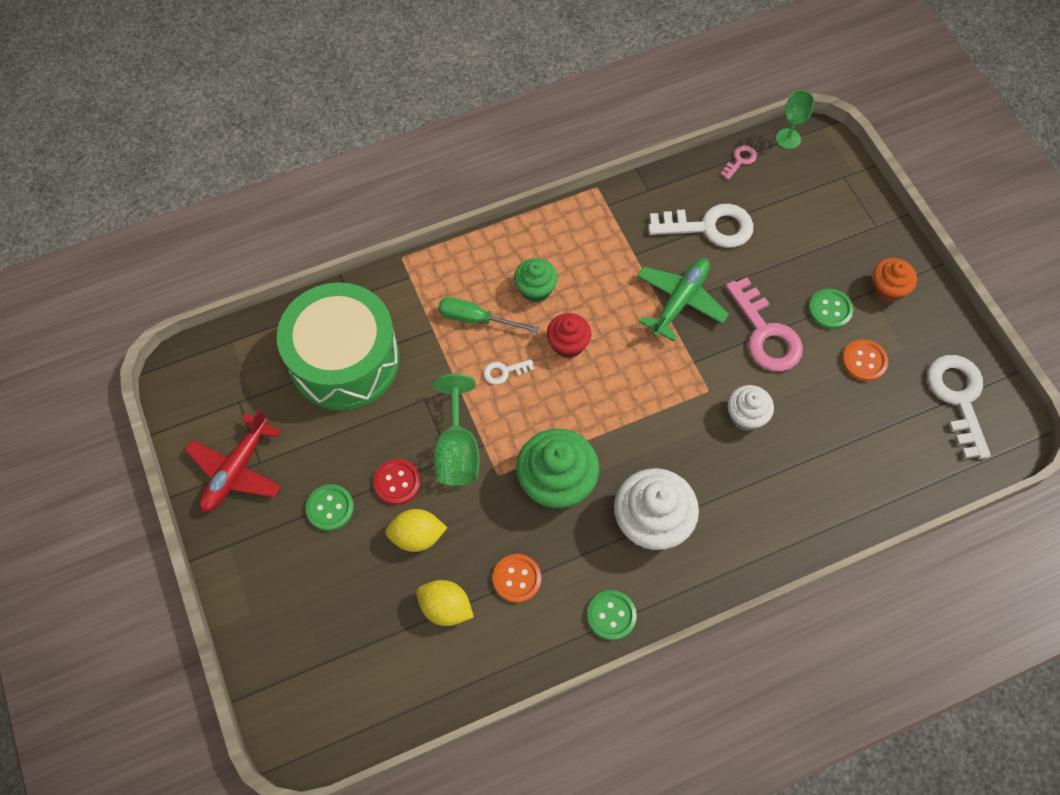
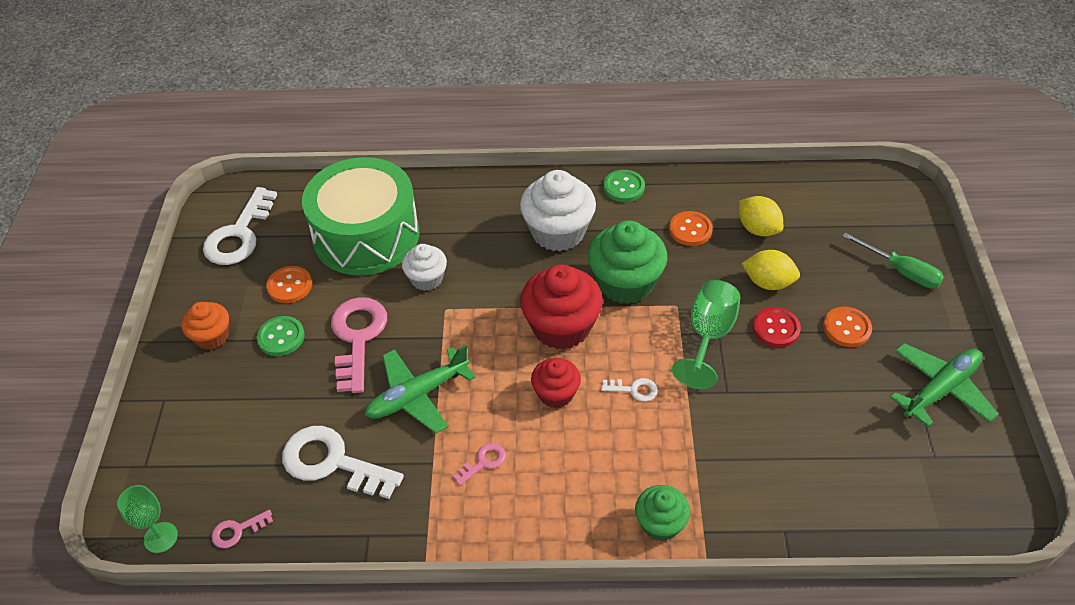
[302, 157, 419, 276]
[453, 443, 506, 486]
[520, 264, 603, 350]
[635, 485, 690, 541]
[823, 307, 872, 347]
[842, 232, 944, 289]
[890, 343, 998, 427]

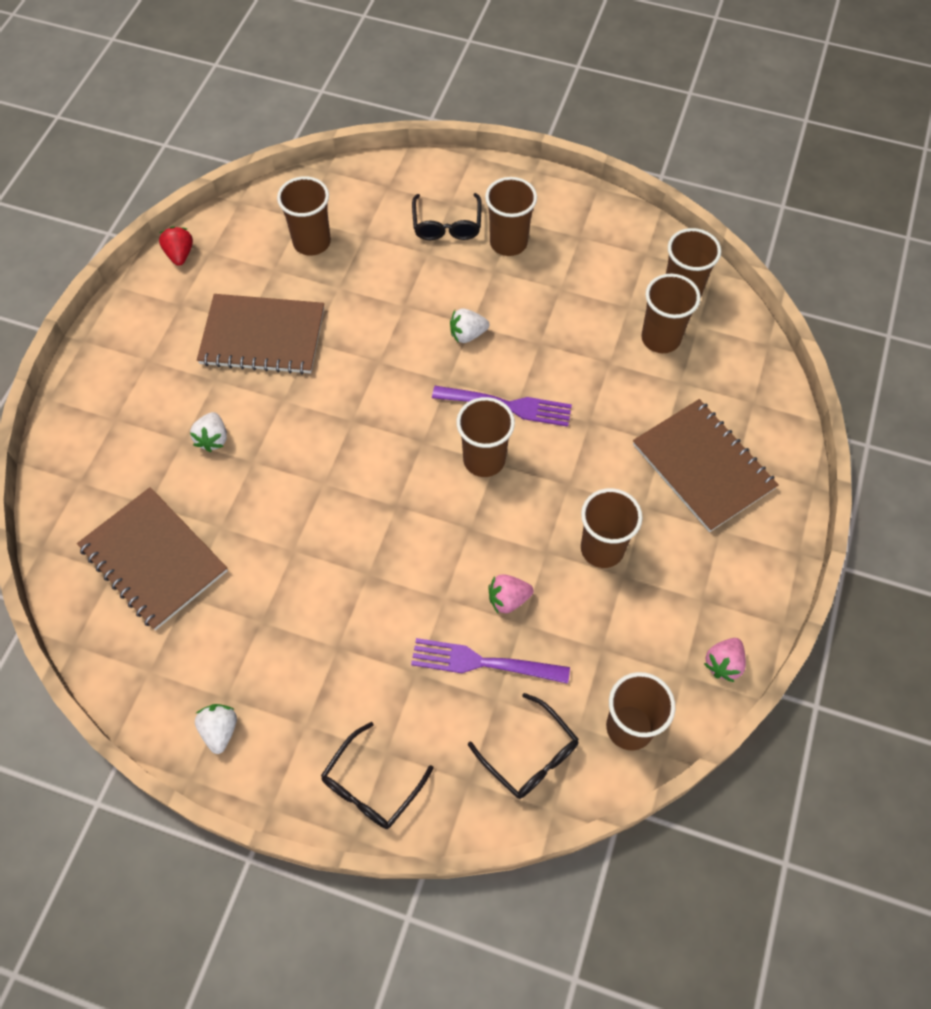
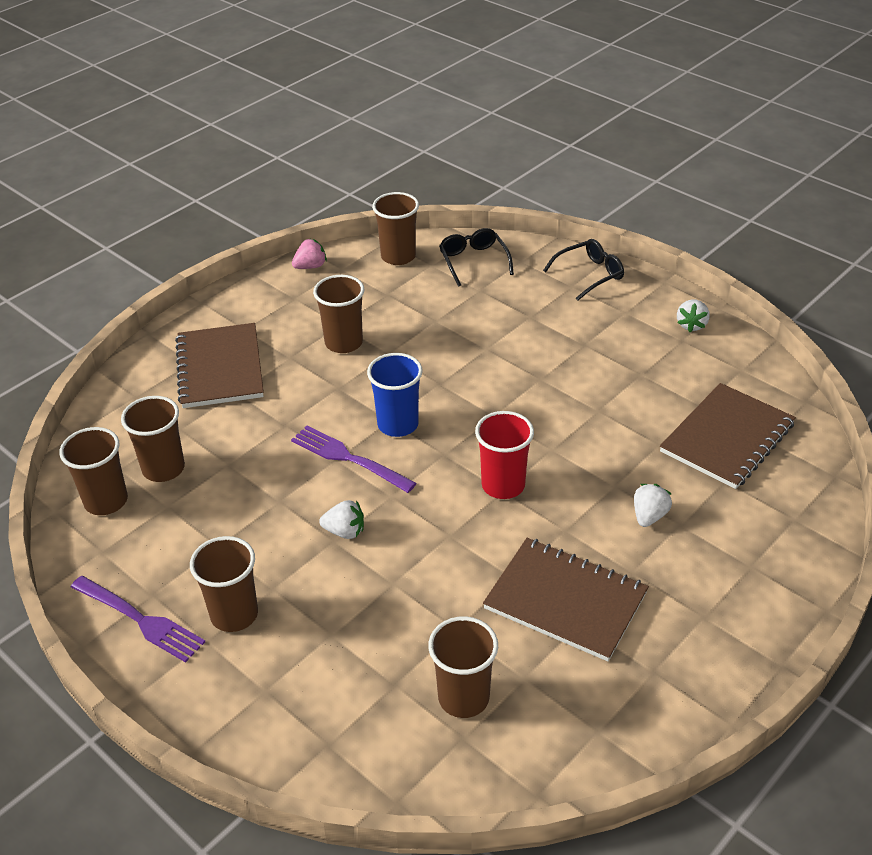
[71, 576, 205, 663]
[367, 353, 423, 437]
[475, 411, 534, 499]
[660, 383, 796, 489]
[159, 226, 193, 266] (first image)
[412, 193, 482, 240] (first image)
[489, 574, 533, 613] (first image)

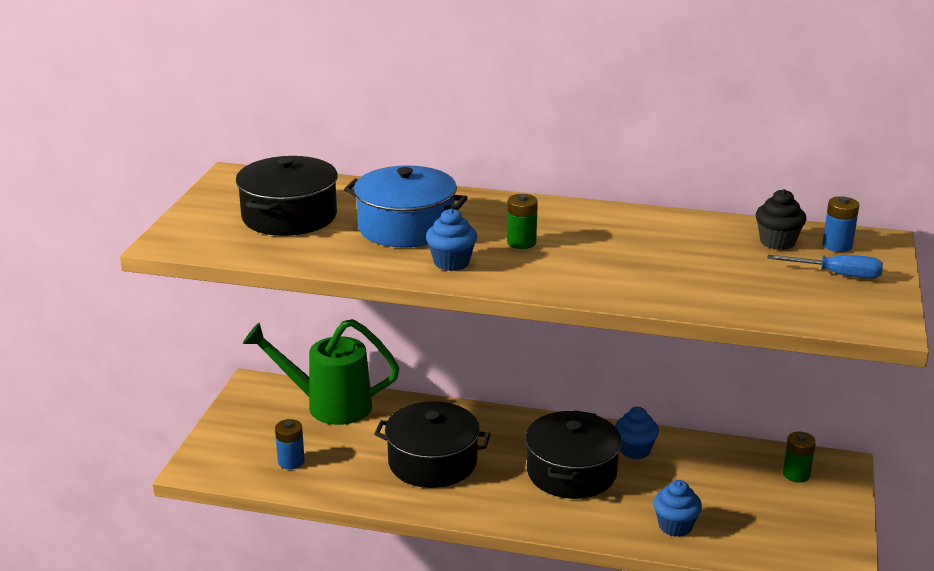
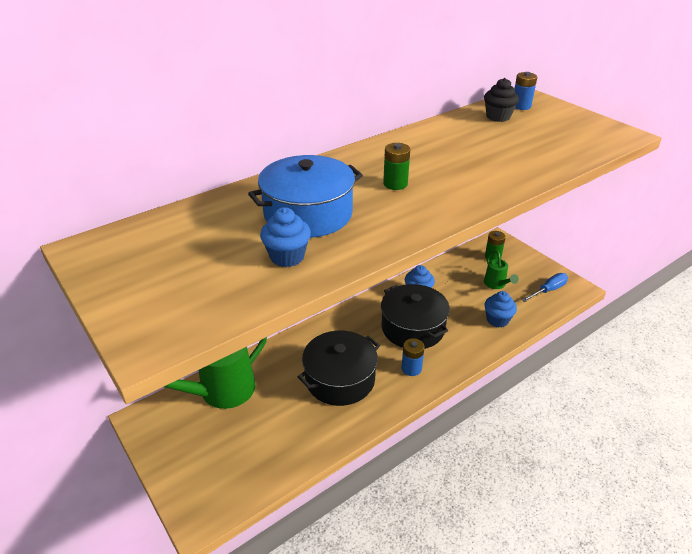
[260, 207, 311, 267]
[401, 338, 425, 376]
[484, 251, 519, 289]
[522, 273, 568, 302]
[236, 156, 338, 236] (first image)

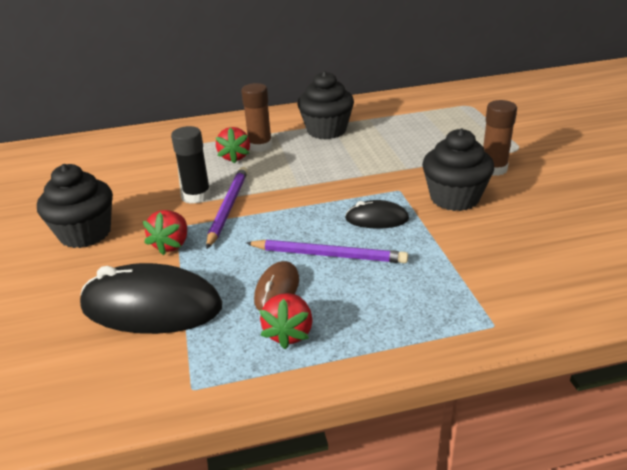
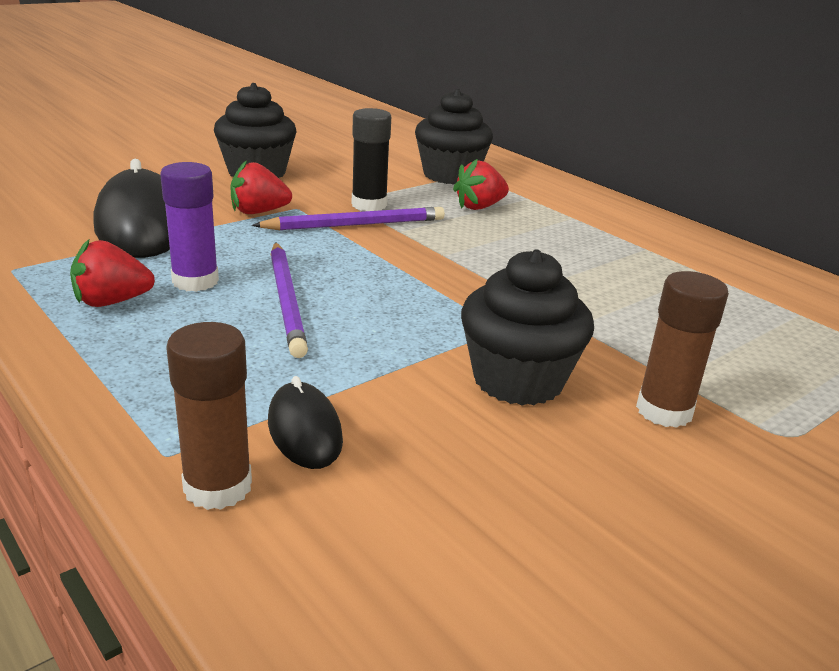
[160, 162, 219, 292]
[166, 322, 252, 510]
[268, 376, 343, 469]
[415, 89, 493, 185]

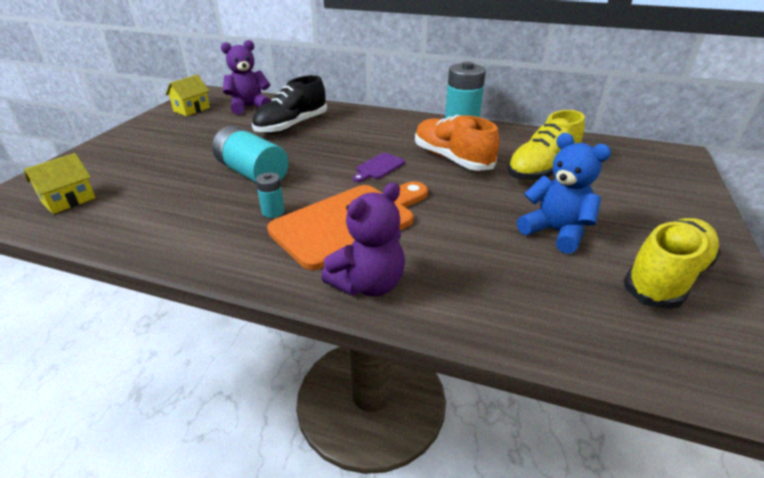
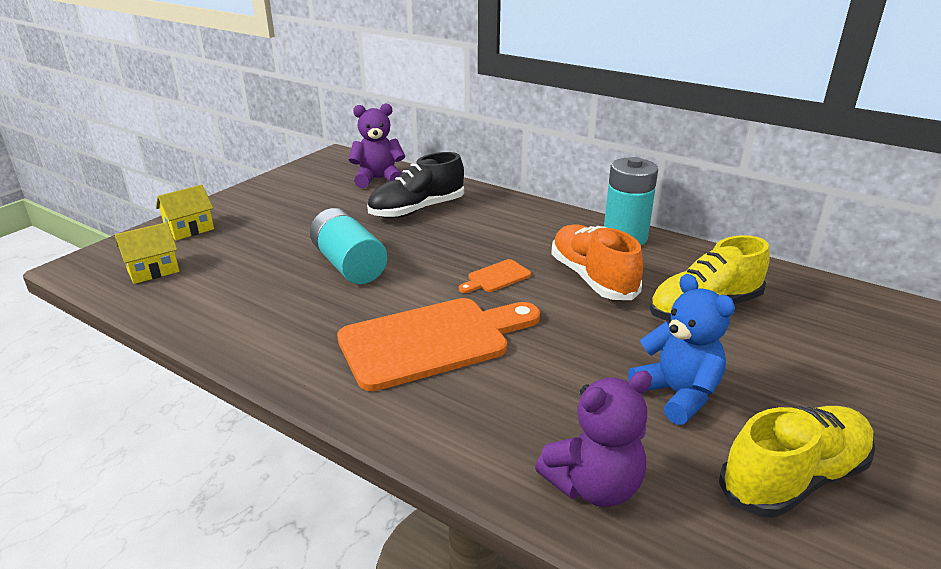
[156, 185, 214, 240]
[459, 259, 531, 293]
[535, 371, 652, 507]
[256, 172, 284, 218] (first image)

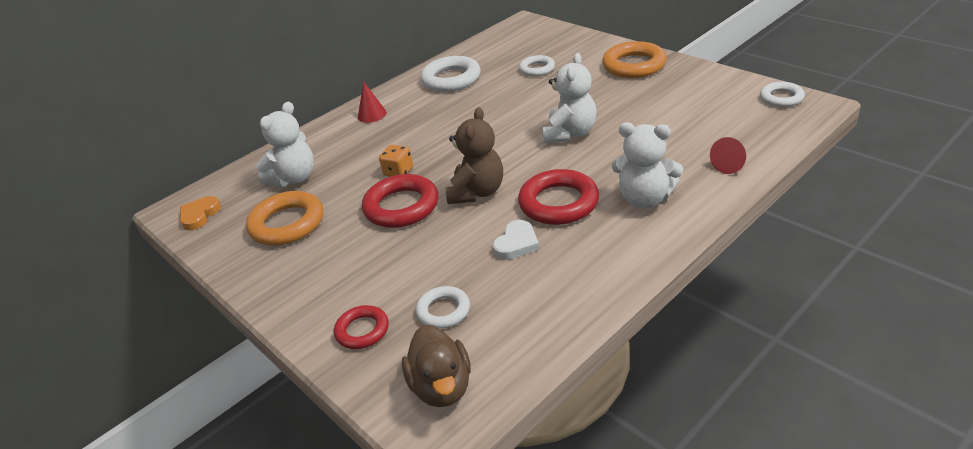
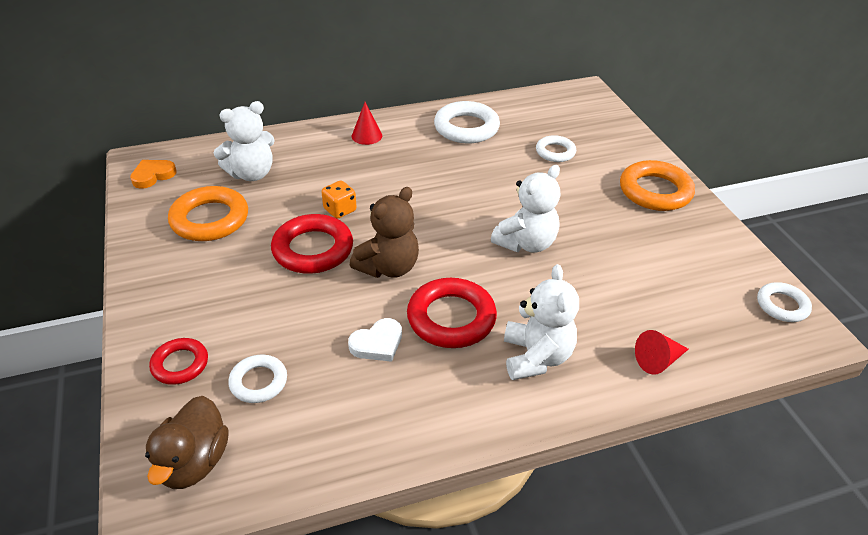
[504, 264, 579, 380]

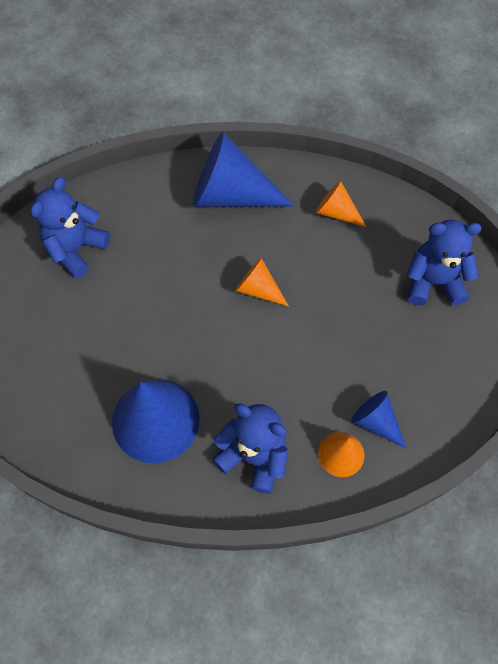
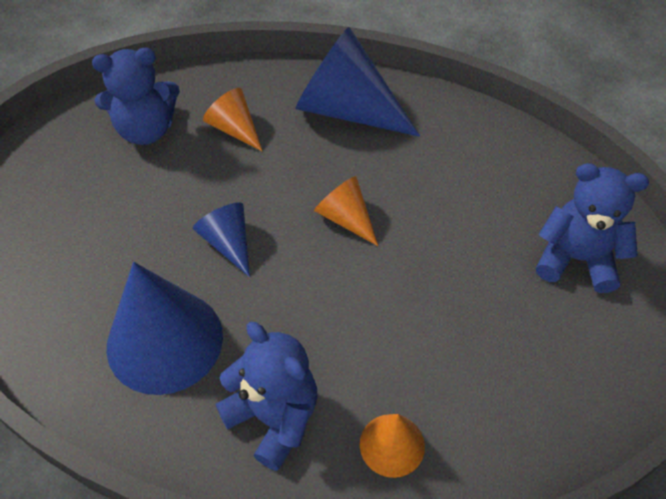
[92, 48, 180, 145]
[193, 202, 250, 277]
[203, 88, 263, 152]

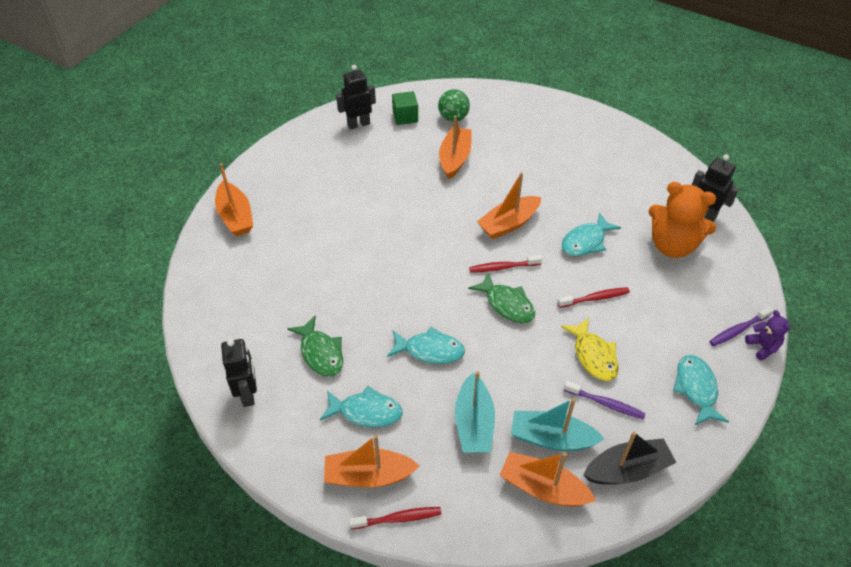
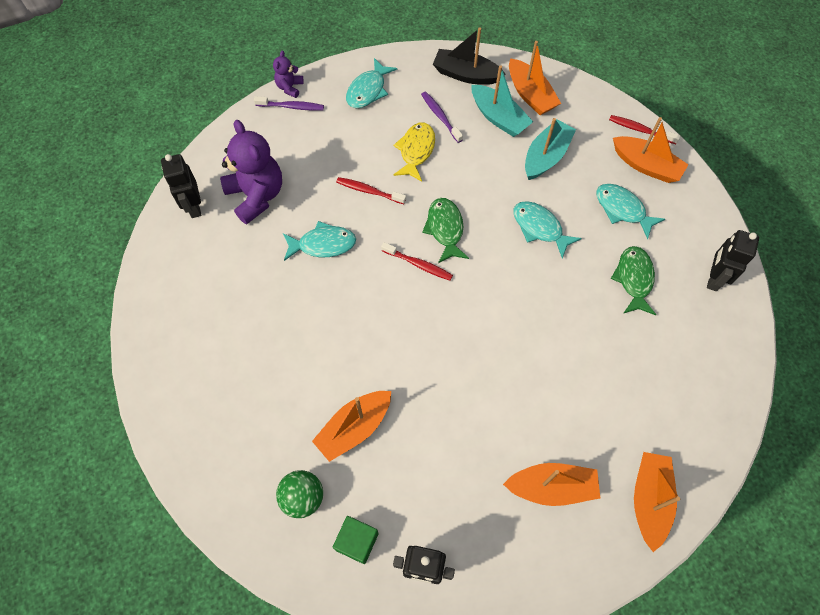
[220, 120, 282, 225]
[503, 463, 600, 506]

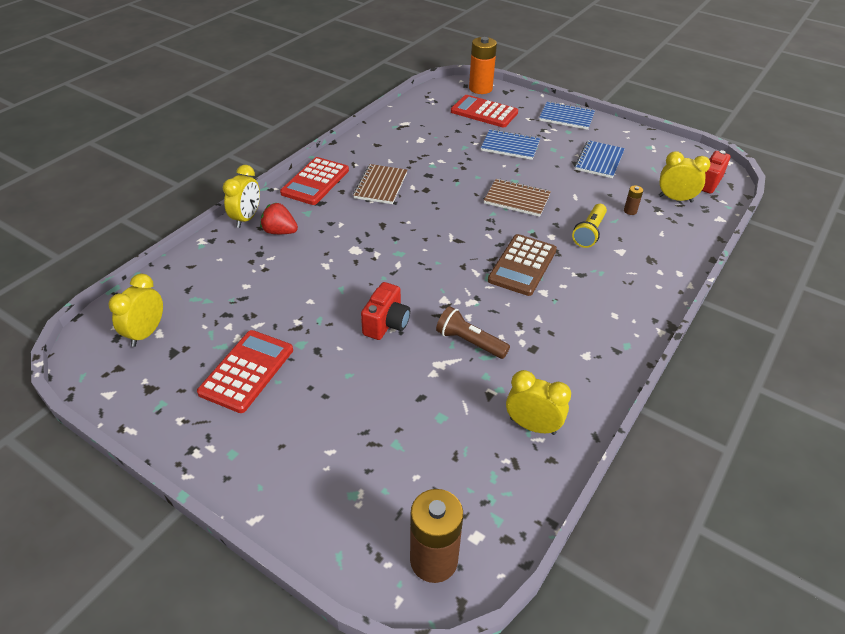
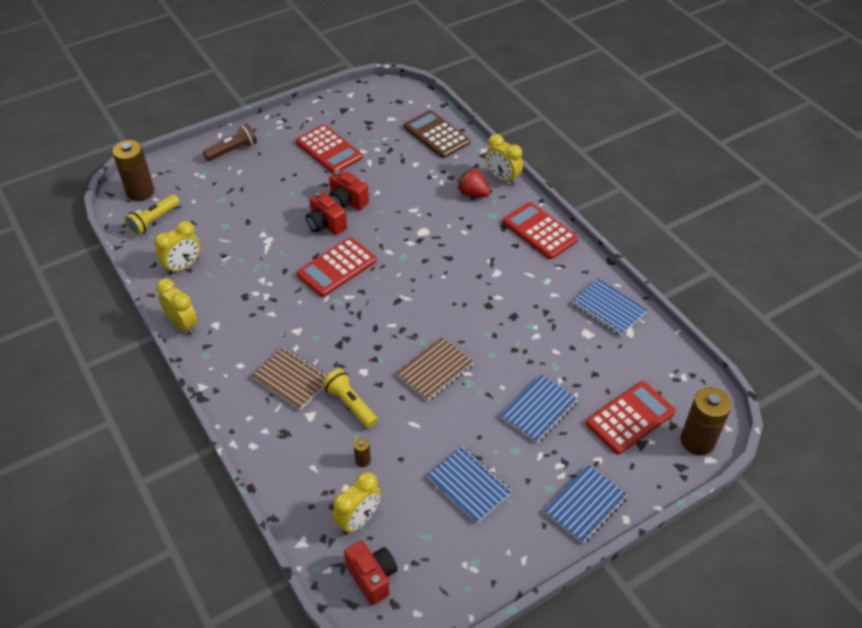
[124, 194, 180, 236]
[156, 278, 198, 335]
[203, 124, 257, 161]
[252, 347, 327, 410]
[296, 237, 376, 297]
[329, 170, 369, 210]
[404, 110, 470, 158]
[457, 168, 490, 197]
[572, 278, 647, 336]
[681, 387, 732, 455]

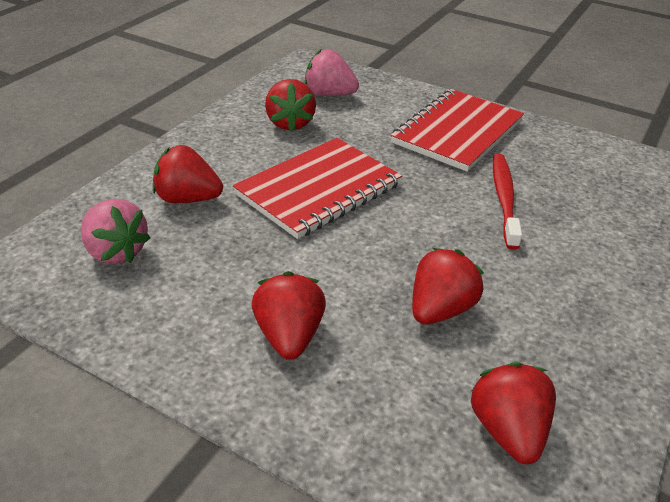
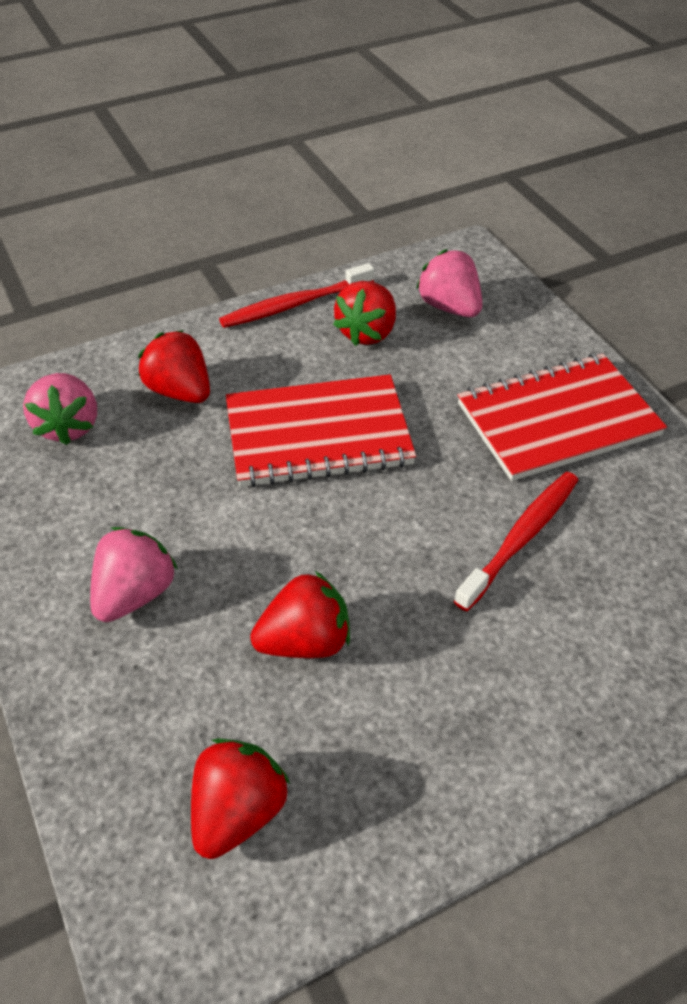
[90, 527, 178, 622]
[219, 263, 374, 328]

